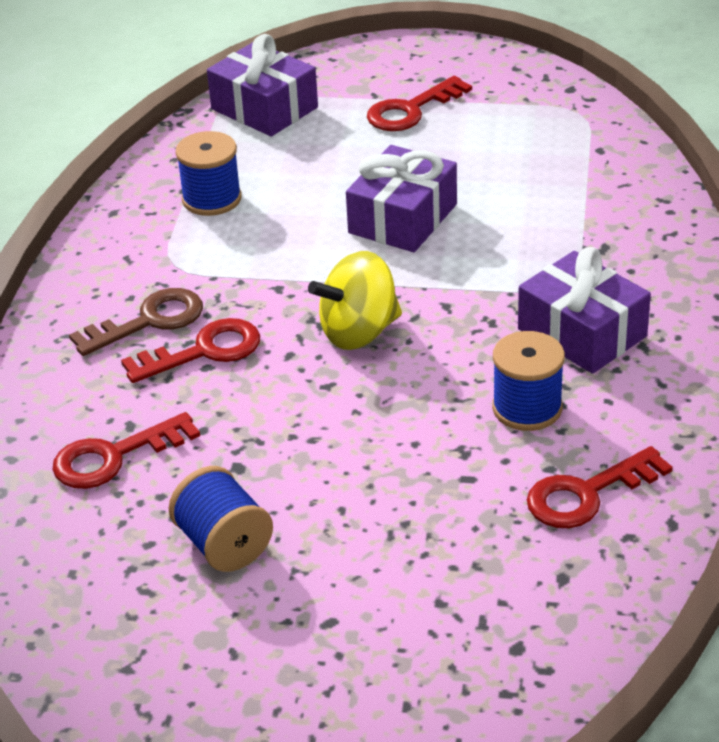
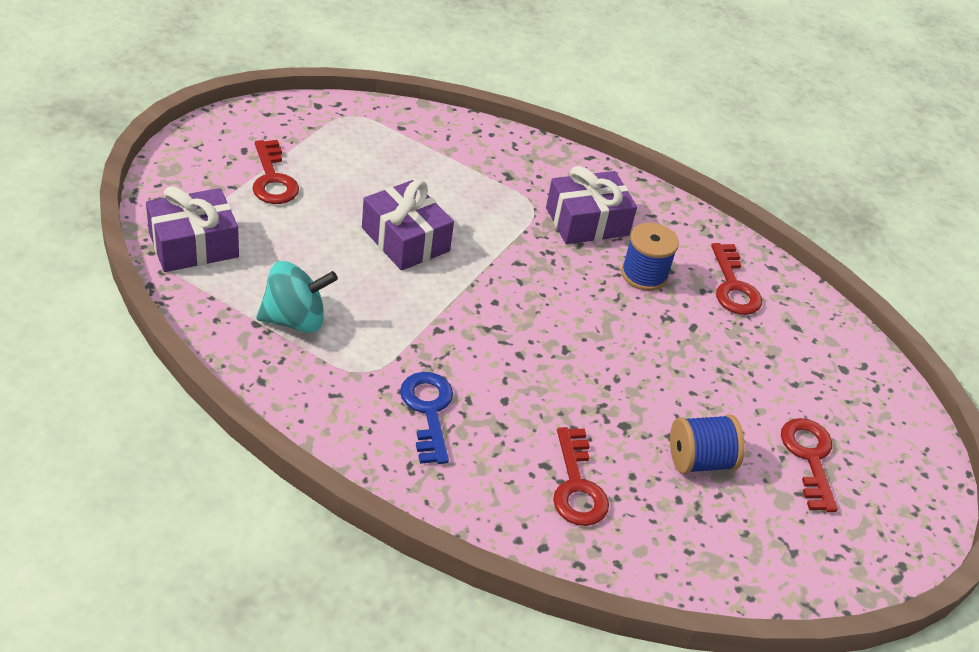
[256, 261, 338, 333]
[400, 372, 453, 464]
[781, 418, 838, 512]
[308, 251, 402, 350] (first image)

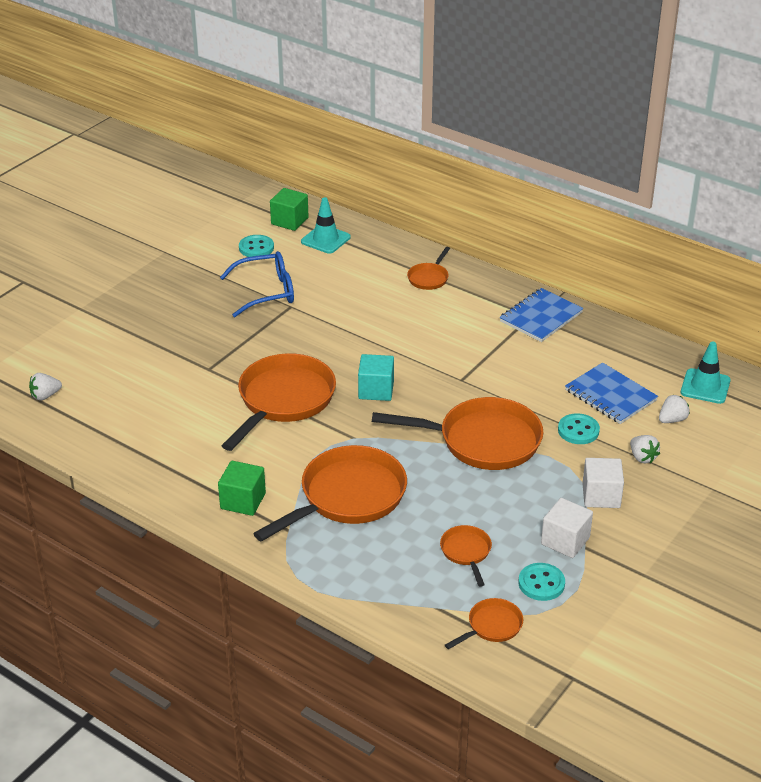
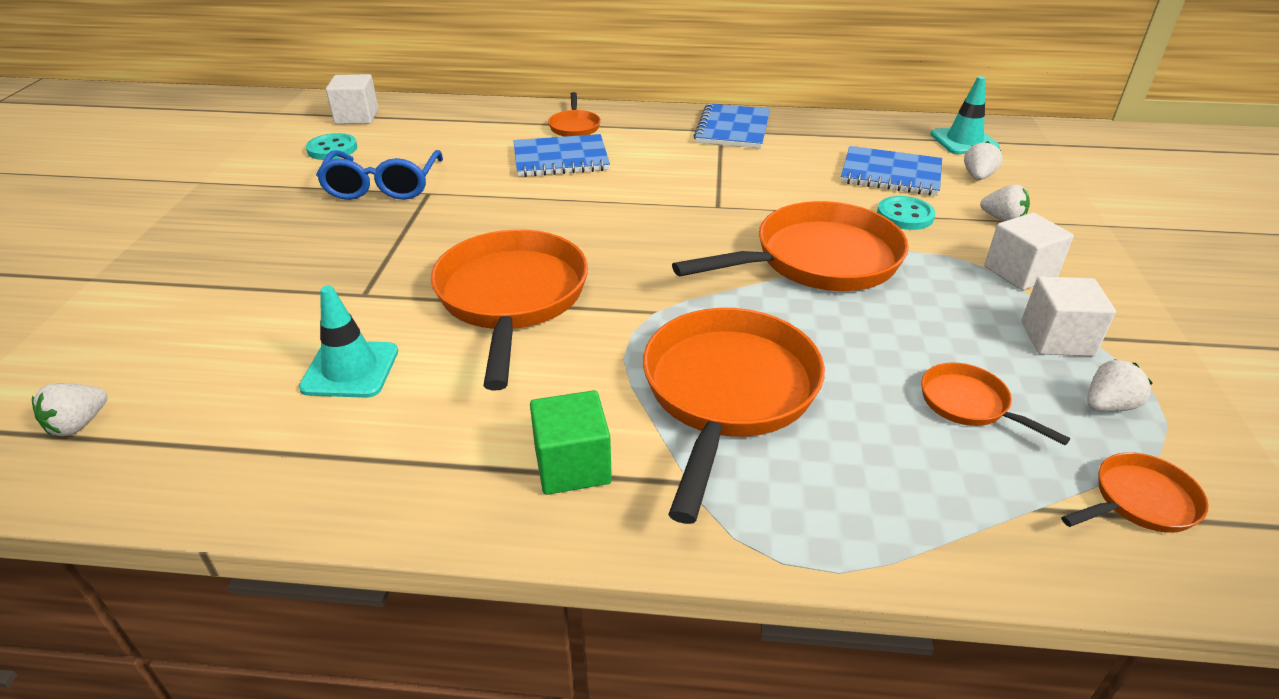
[299, 286, 398, 398]
[316, 150, 443, 200]
[326, 74, 378, 124]
[513, 134, 610, 177]
[1061, 452, 1209, 533]
[1087, 359, 1152, 412]
[358, 354, 394, 401] (first image)

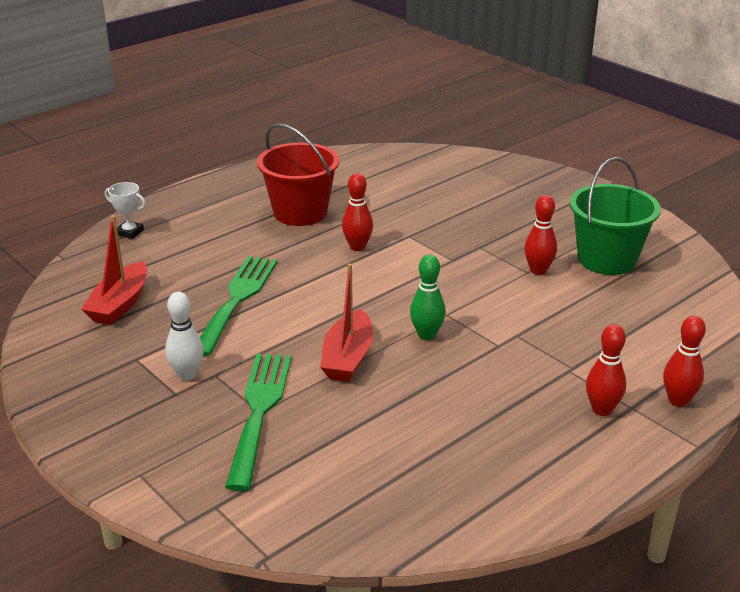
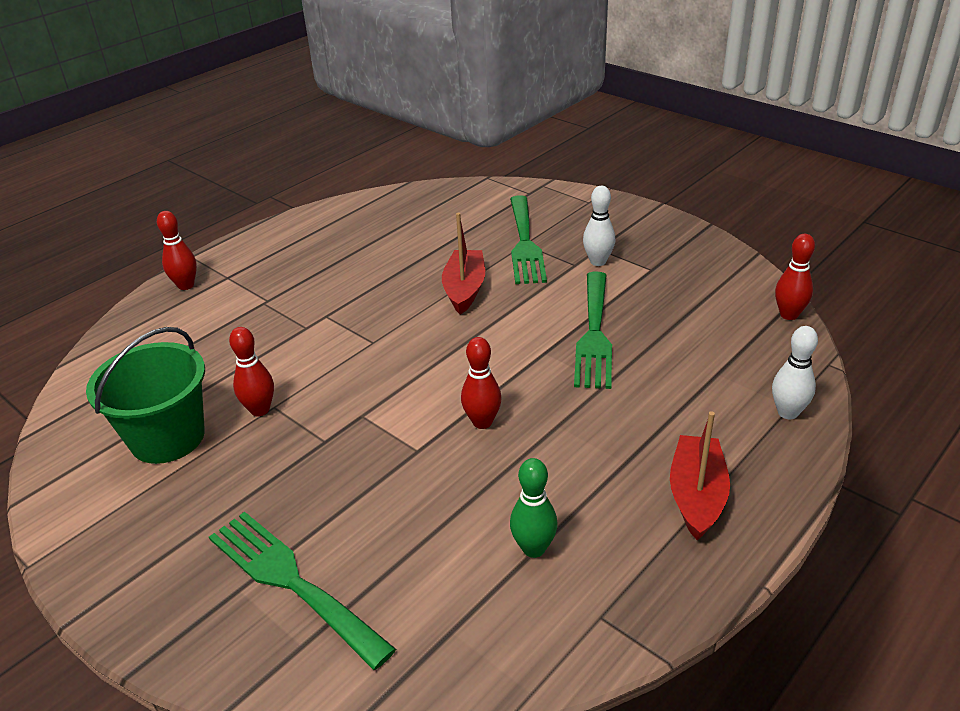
[209, 512, 396, 670]
[510, 458, 558, 558]
[670, 411, 730, 541]
[772, 326, 818, 419]
[775, 234, 815, 320]
[257, 124, 340, 226] (first image)

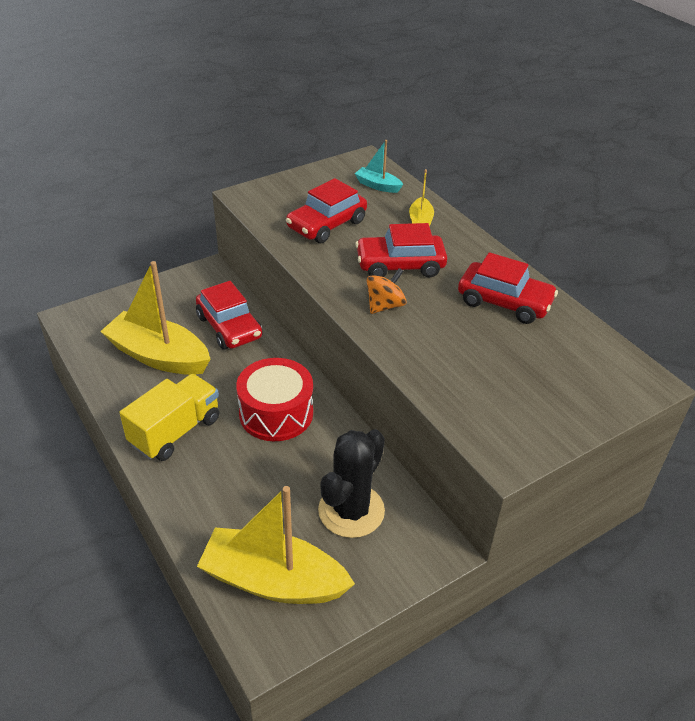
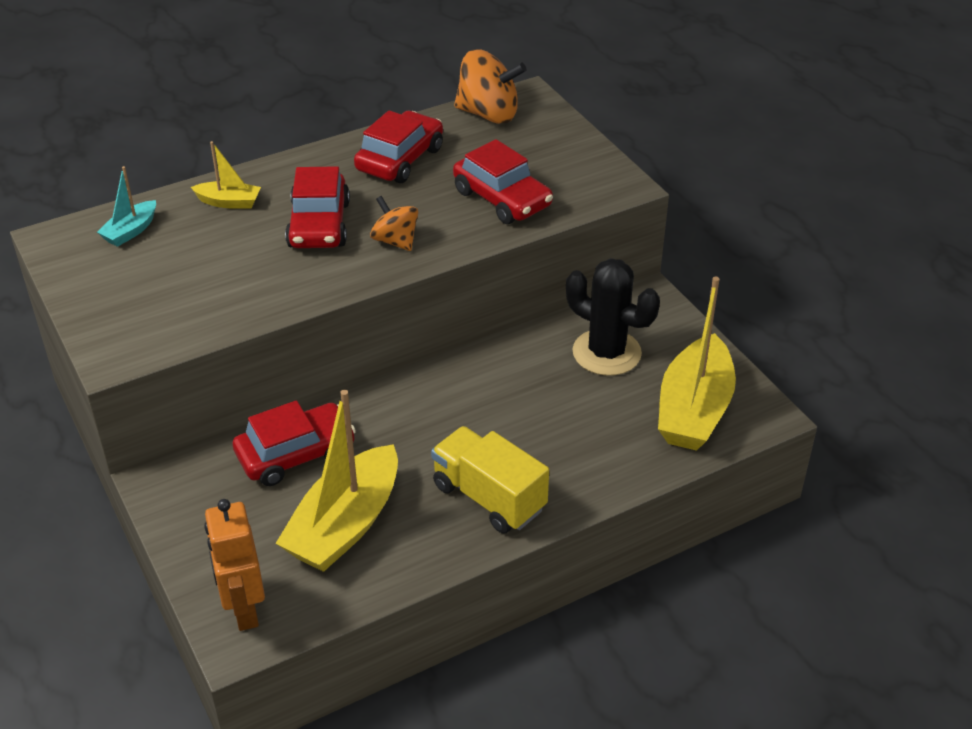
[204, 499, 265, 631]
[453, 139, 553, 224]
[454, 49, 526, 124]
[236, 358, 313, 441] (first image)

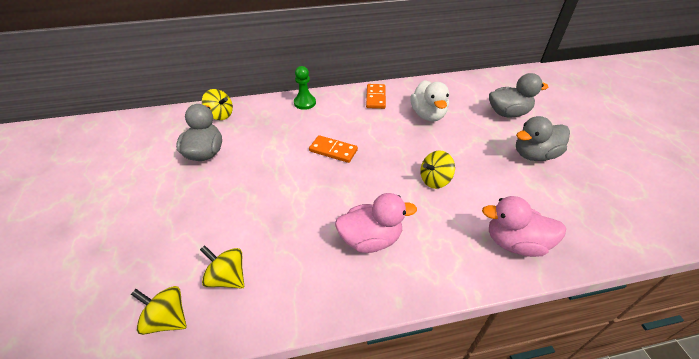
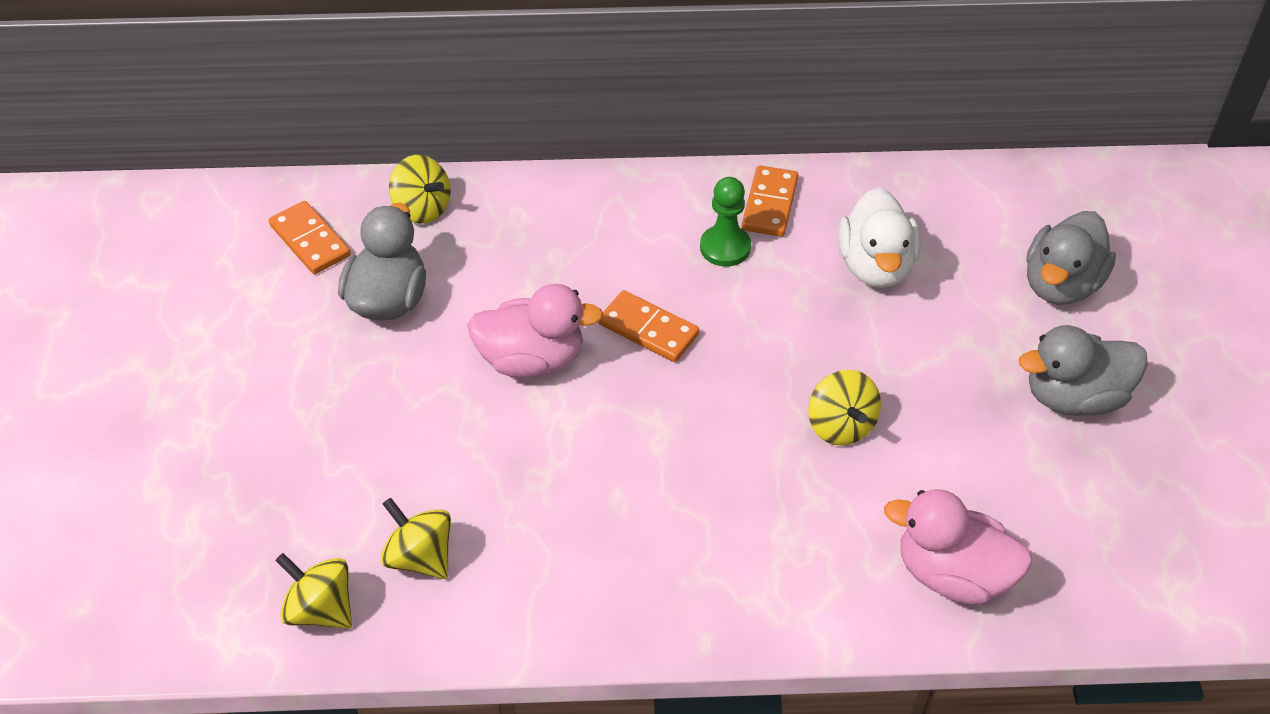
[269, 201, 351, 274]
[467, 284, 604, 378]
[700, 177, 751, 267]
[808, 370, 881, 446]
[1026, 211, 1116, 305]

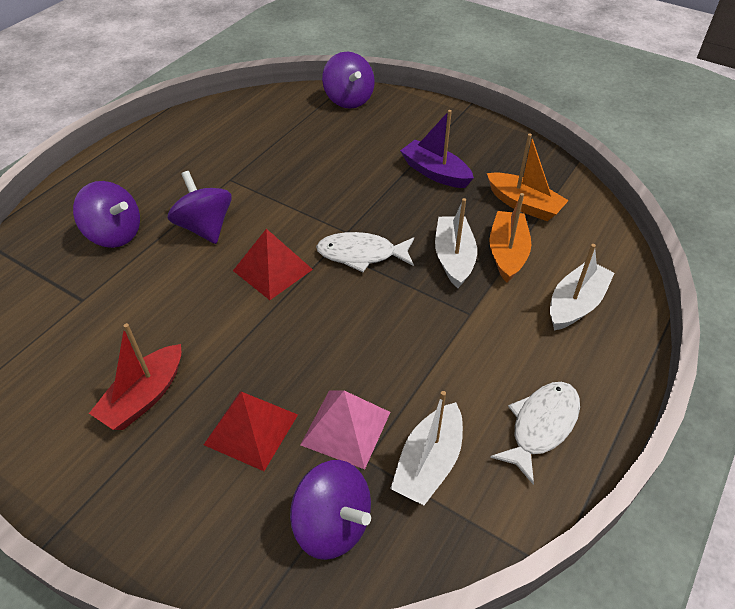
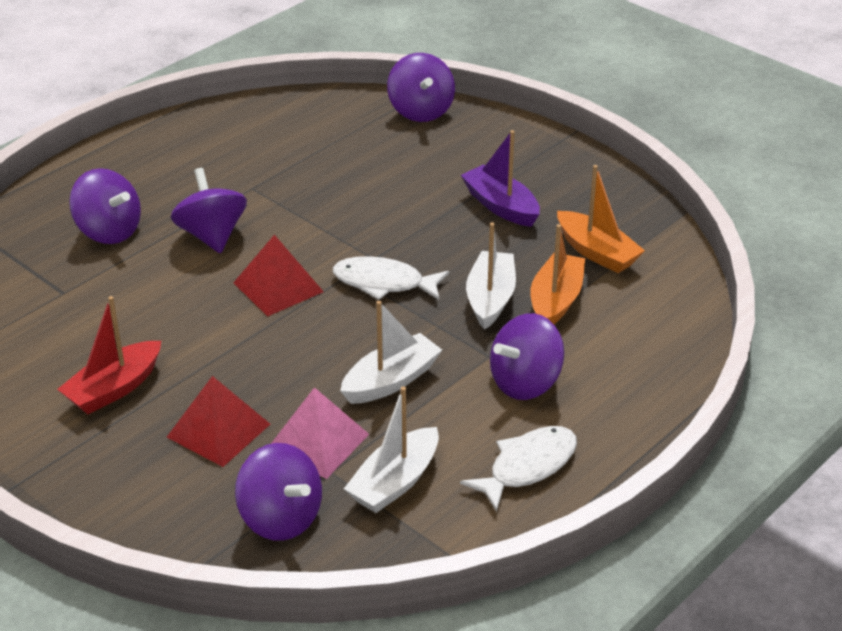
[340, 301, 442, 404]
[490, 313, 564, 400]

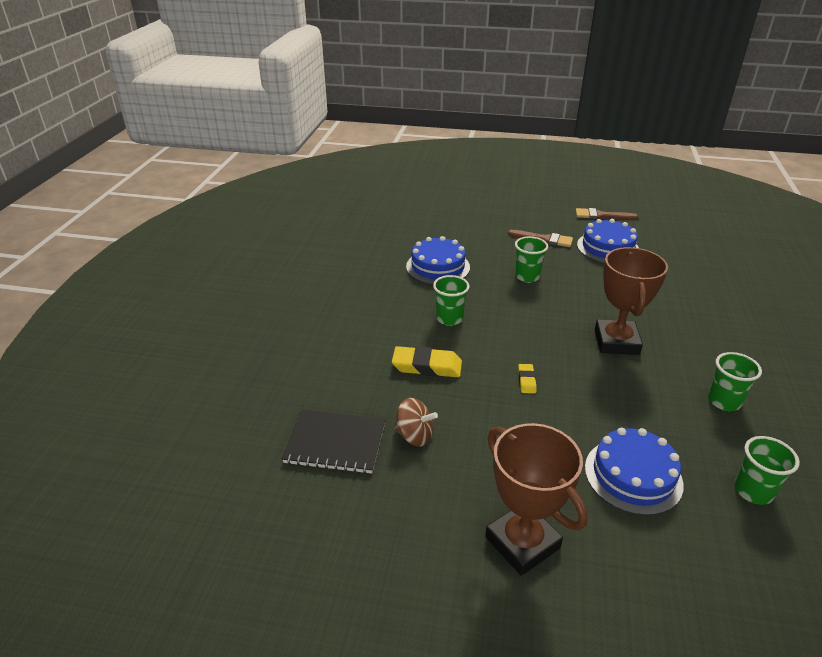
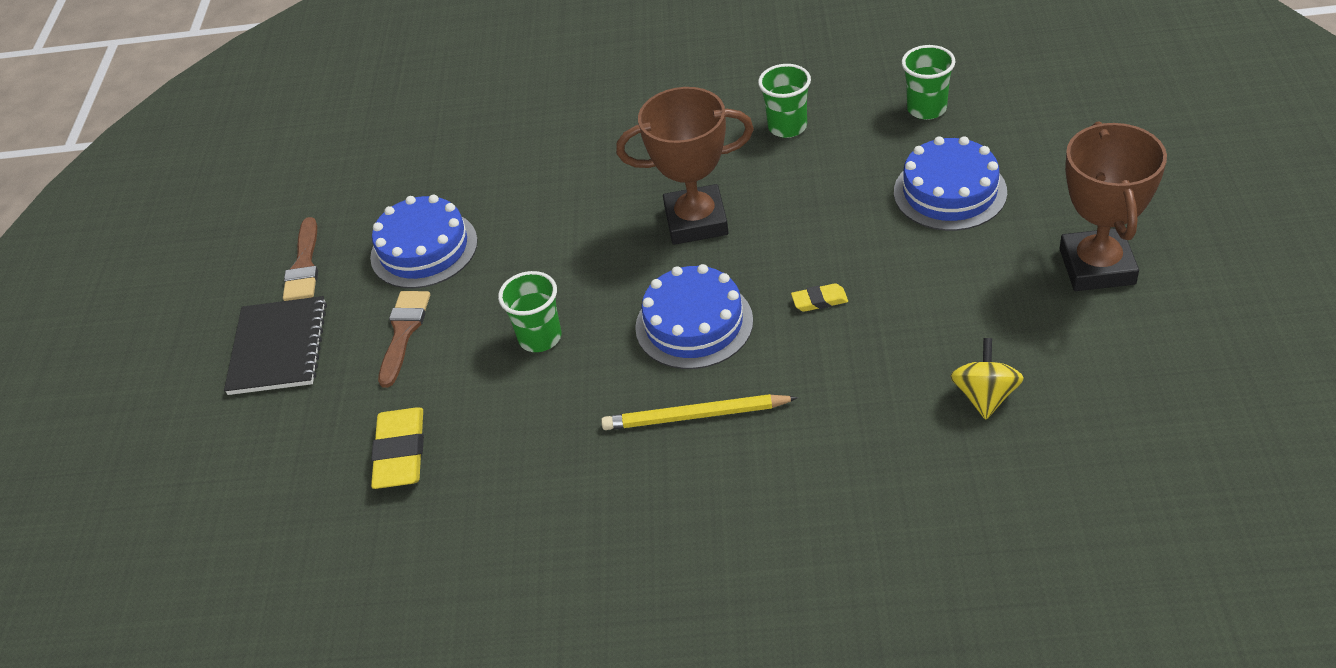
[224, 296, 327, 395]
[371, 407, 424, 489]
[601, 394, 798, 430]
[635, 264, 753, 369]
[950, 338, 1024, 420]
[1060, 121, 1167, 291]

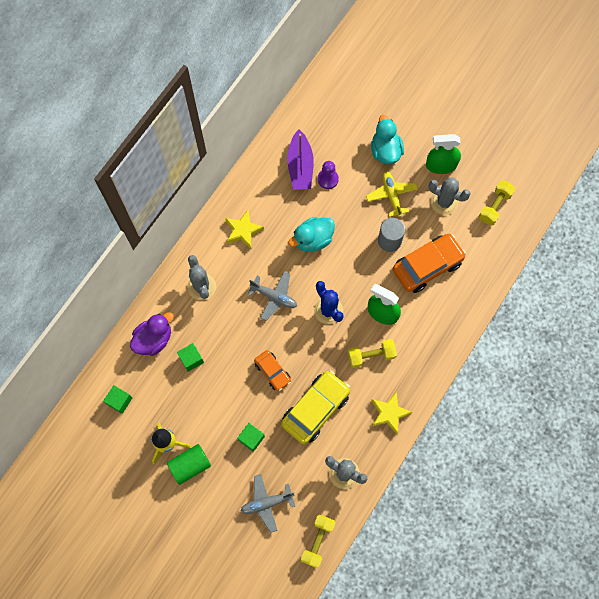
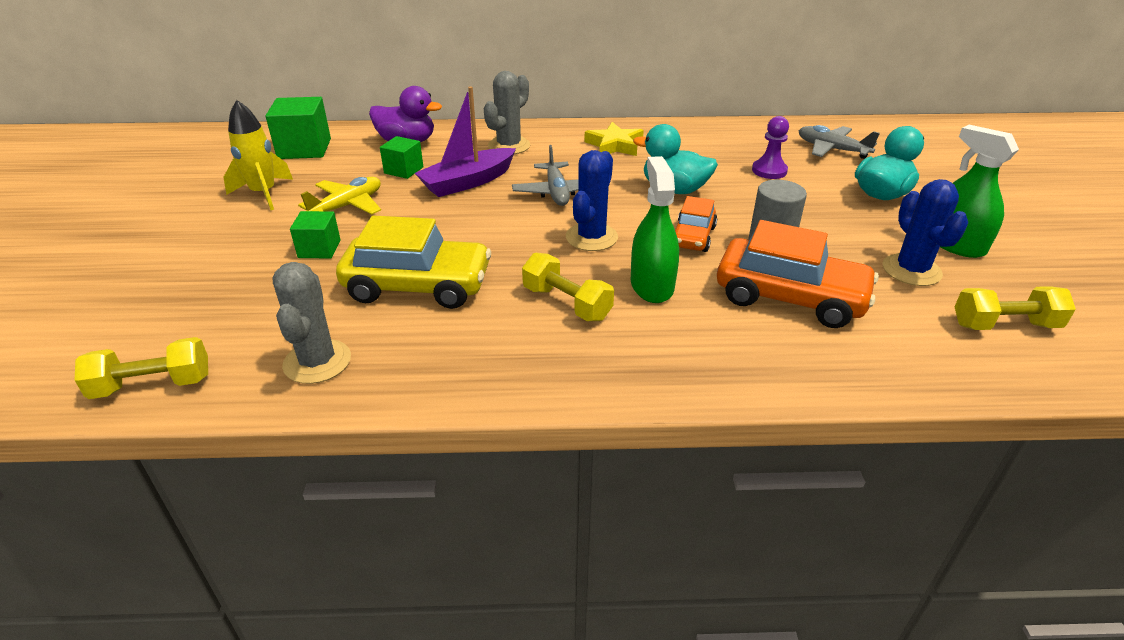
[265, 97, 331, 159]
[298, 177, 381, 215]
[415, 86, 516, 197]
[675, 196, 717, 252]
[799, 125, 880, 159]
[882, 179, 968, 286]
[167, 444, 211, 485] (first image)
[371, 391, 412, 434] (first image)

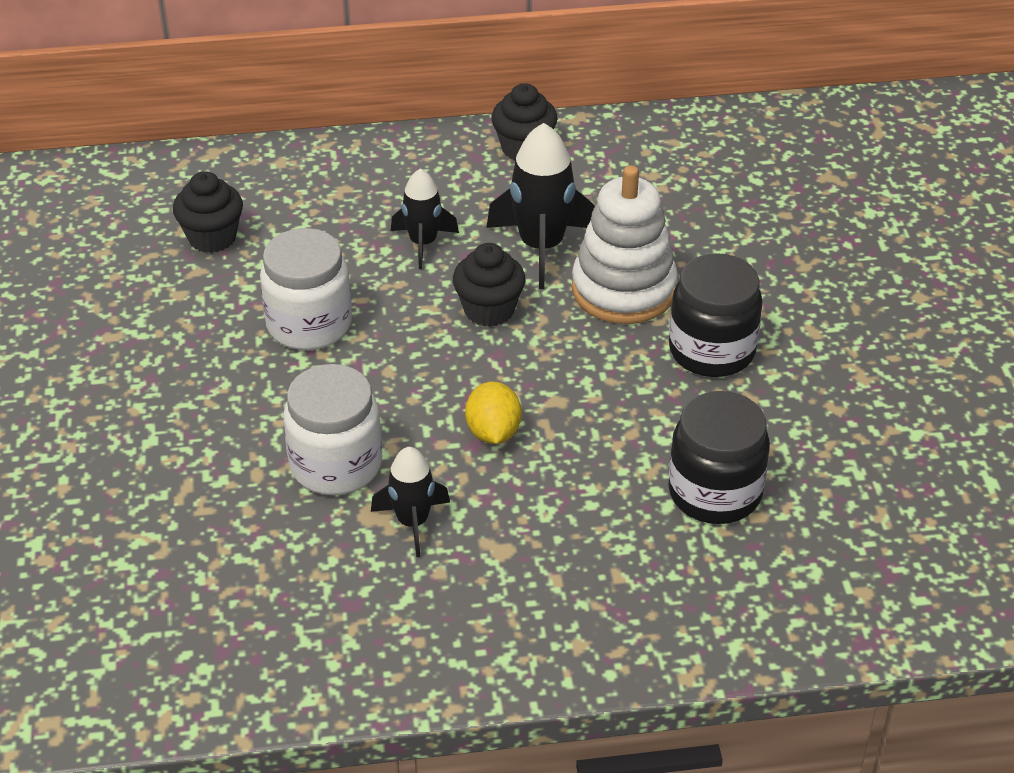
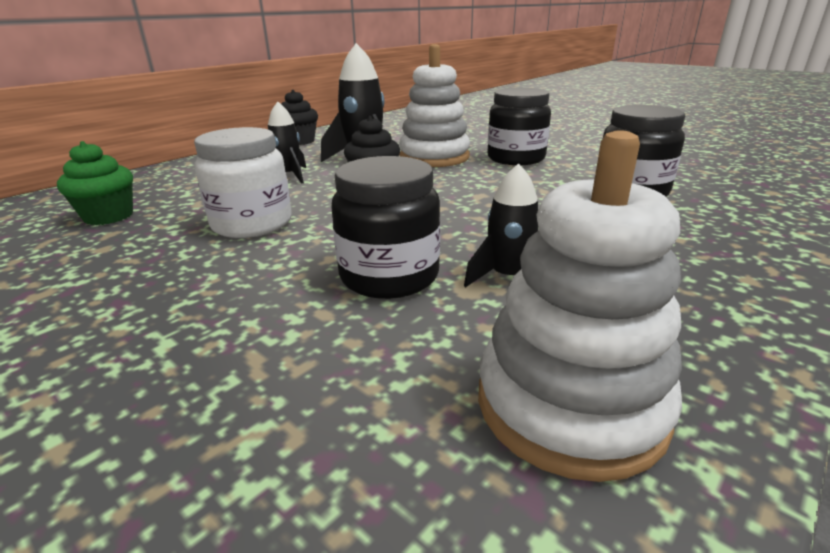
[57, 141, 133, 225]
[331, 156, 440, 299]
[478, 130, 682, 482]
[465, 381, 522, 444] (first image)

